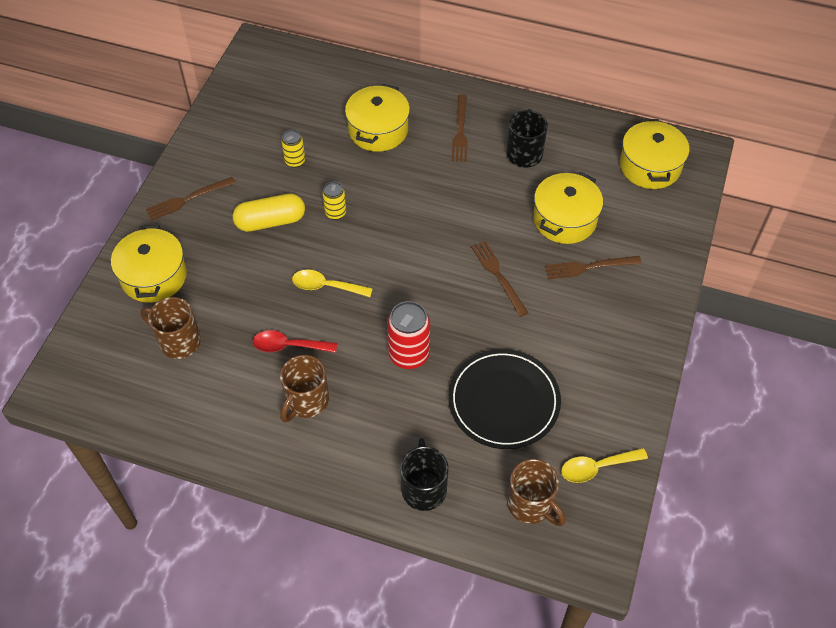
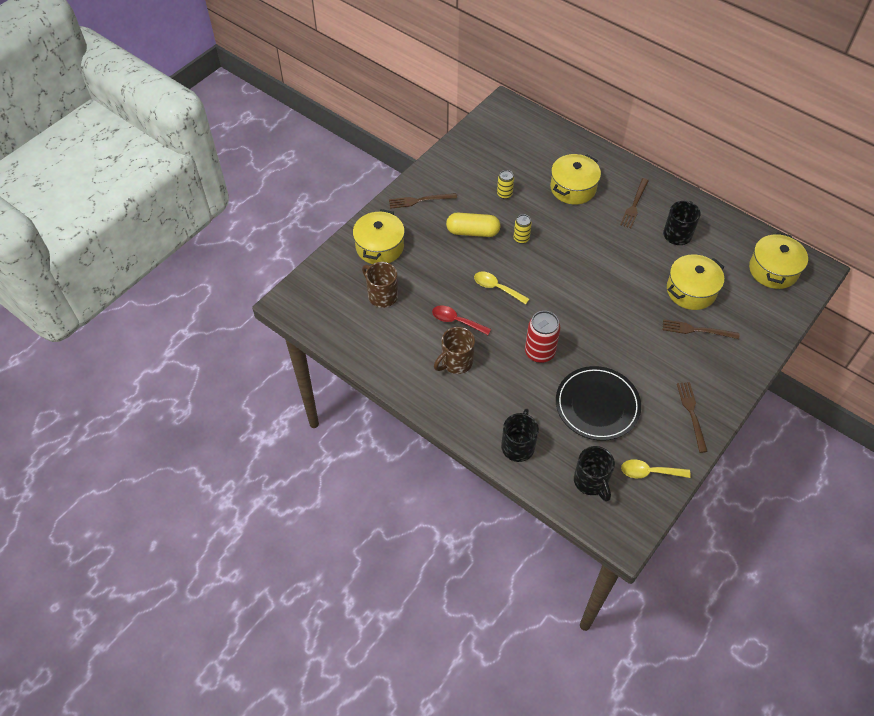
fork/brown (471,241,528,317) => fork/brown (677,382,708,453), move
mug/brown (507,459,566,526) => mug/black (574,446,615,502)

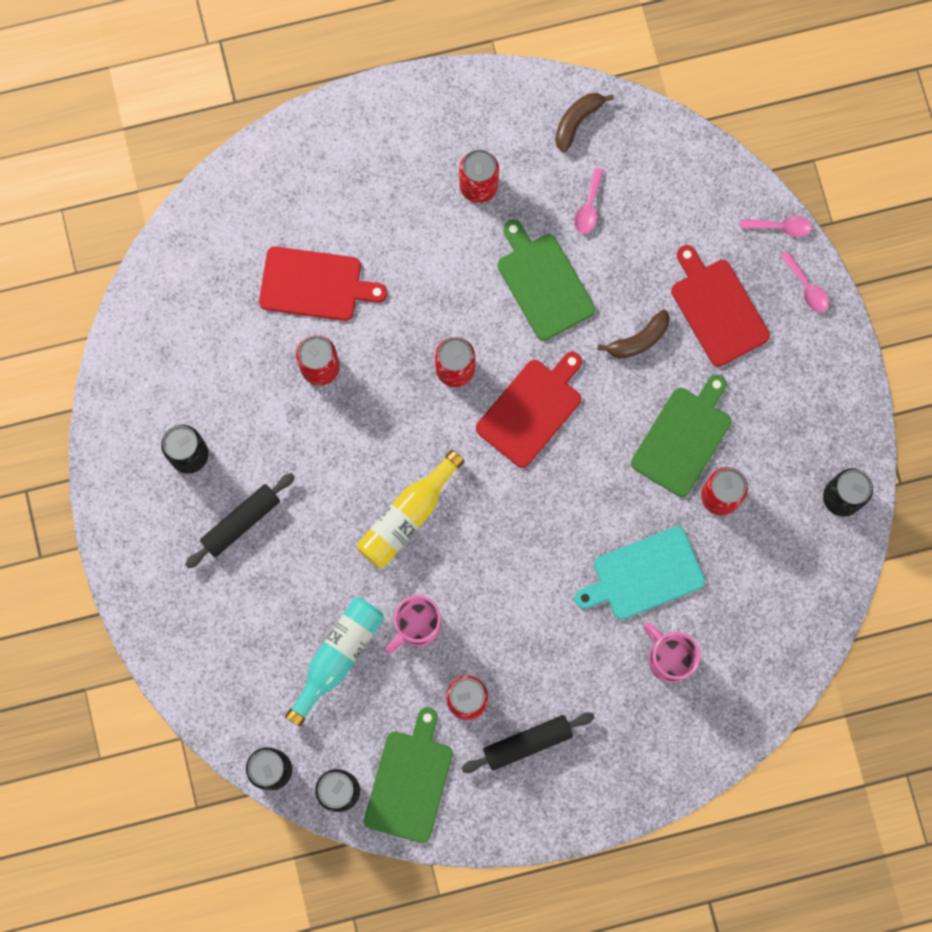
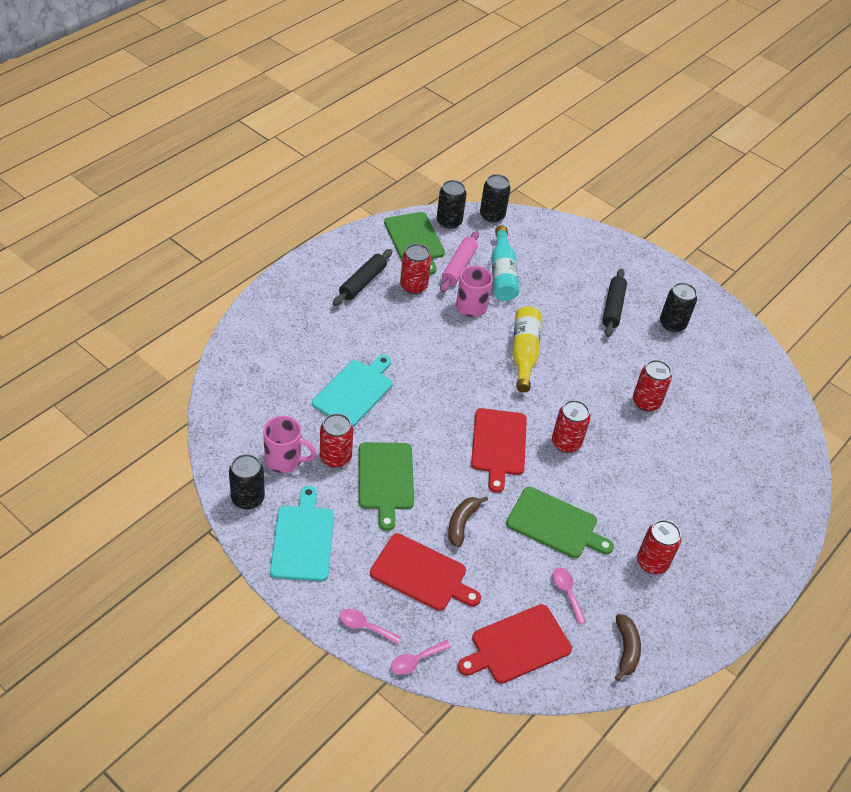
cutting board/red (259,246,387,321) => cutting board/red (458,604,572,684), move
mug/pink (644,623,700,683) => mug/pink (263,416,317,473), move
nothing => rolling pin/pink (440,231,479,293)
nothing => cutting board/turquoise (270,486,334,581)

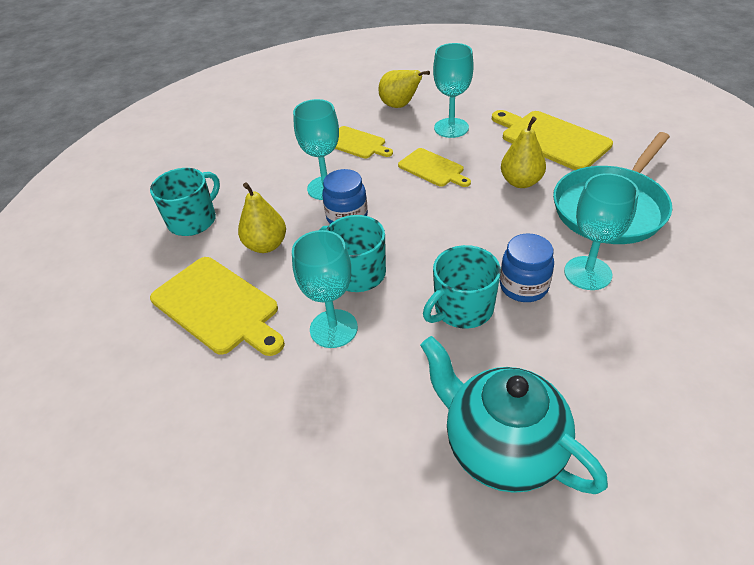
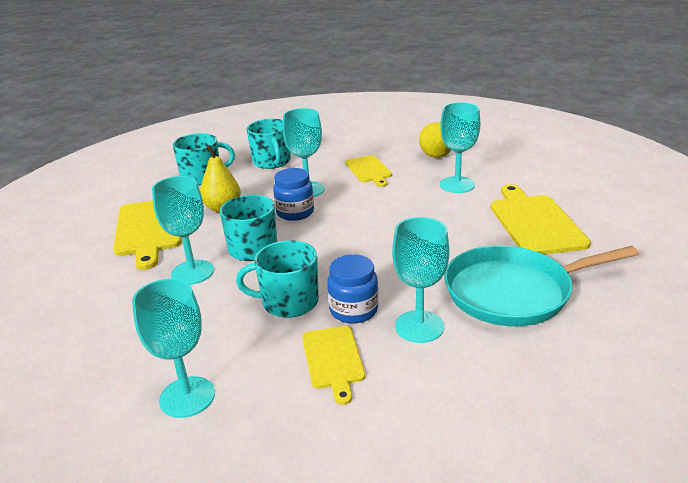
pear/yellow (501,117,546,188) => nothing
cutting board/yellow (398,148,471,187) => cutting board/yellow (302,326,365,405), move
teapot/turquoise (420,336,608,494) => goblet/turquoise (132,279,215,418)
nothing => mug/turquoise (246,119,291,169)

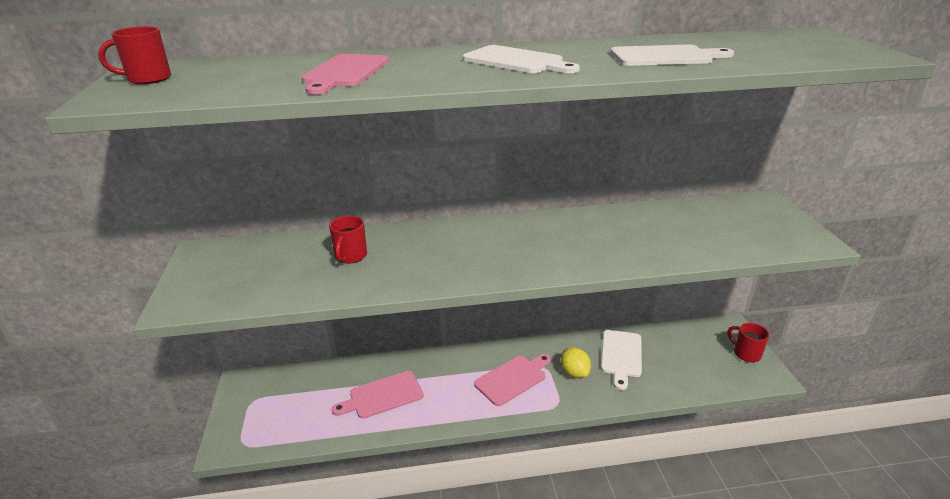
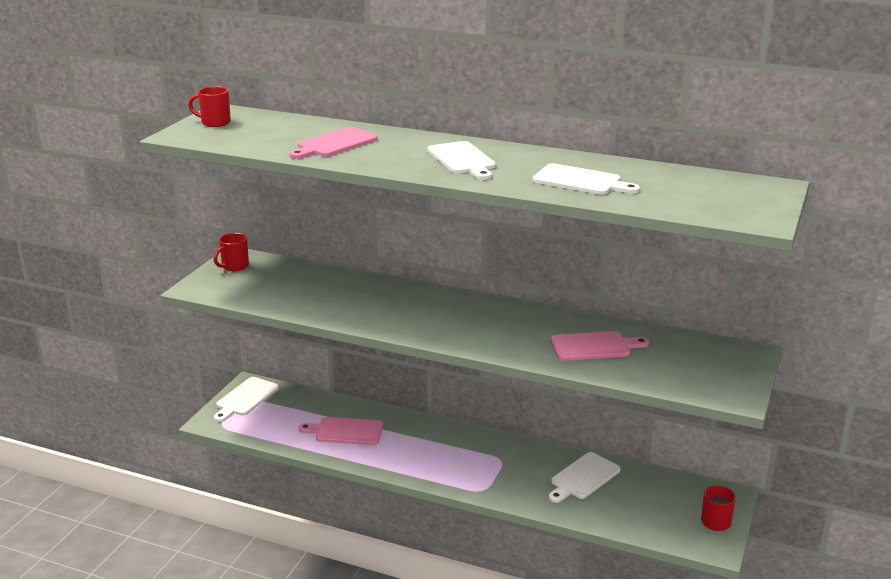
mug/red (329,216,367,264) => mug/red (213,233,249,271), move
lemon/yellow (561,347,591,378) => nothing
cutting board/pink (474,354,551,406) => cutting board/pink (550,331,649,361), move
nothing => cutting board/white (214,377,279,422)

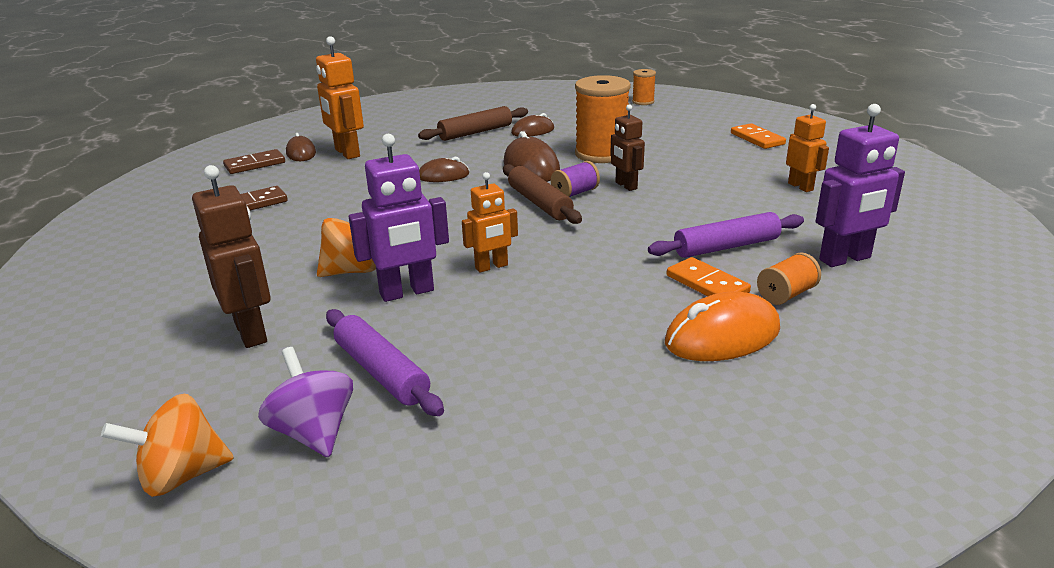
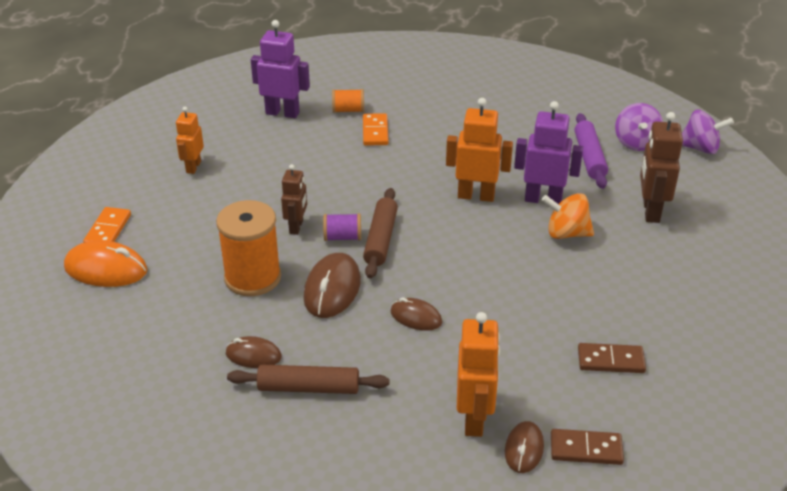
spool/orange (632,69,656,105) => nothing
robot/orange (462,172,518,273) => robot/orange (446,98,513,202), x1.56
rolling pin/purple (648,212,804,258) => nothing
mouse/orange (665,291,780,361) => mouse/orange (64,240,147,287), move
spinning top/orange (101,394,234,497) => spinning top/purple (682,110,734,154)

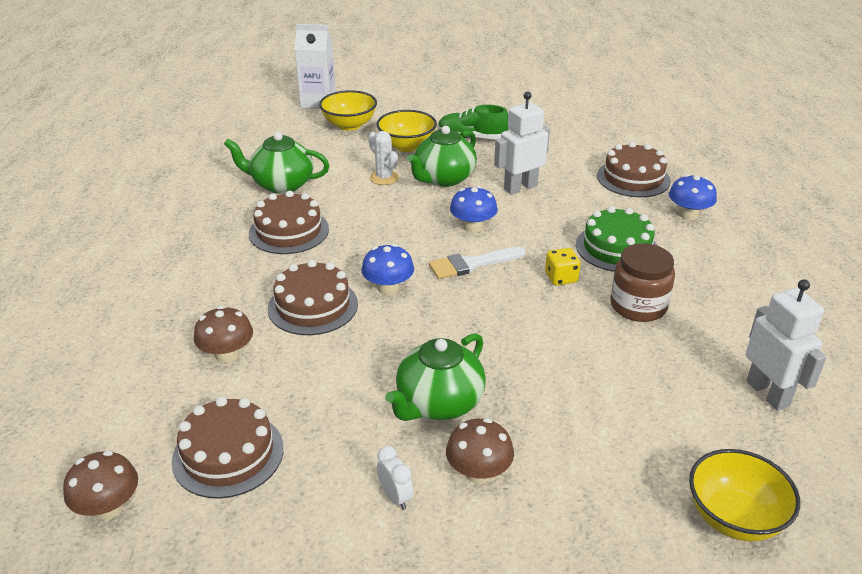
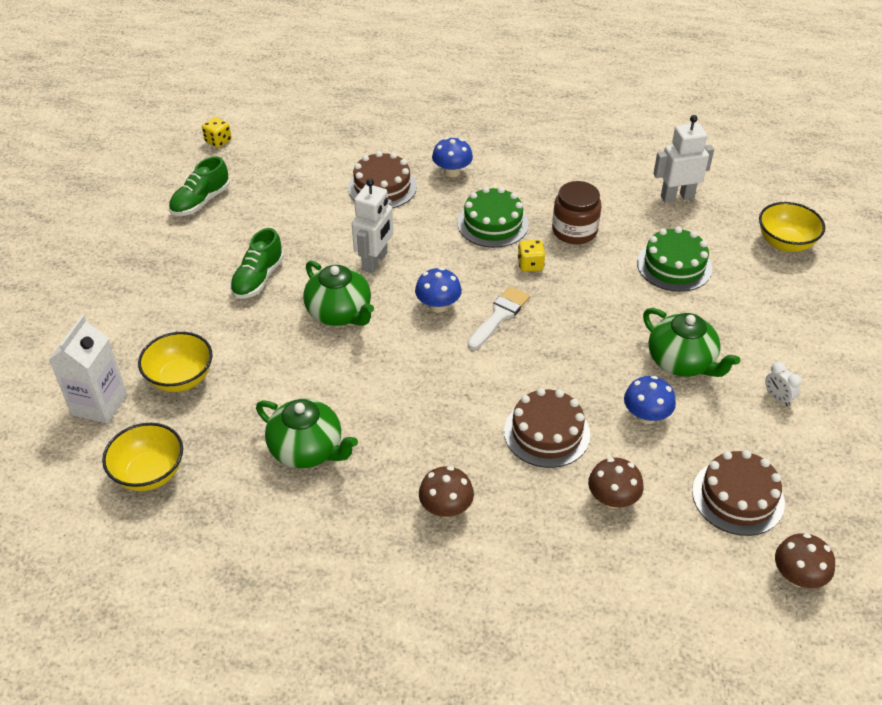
robot/white (494,92,550,194) => robot/white (352,178,393,273), 135 degrees counterclockwise
bowl/yellow (376,110,437,152) => bowl/yellow (102,423,183,491), move
cactus/white (368,131,399,185) => nothing
teapot/green (224,132,329,194) => teapot/green (256,399,358,468), 75 degrees counterclockwise
cake/brown (249,191,329,254) => nothing
mushroom/blue (361,244,414,295) => mushroom/blue (624,375,676,424), move
brush/white (429,247,526,279) => brush/white (467,286,530,350), 135 degrees counterclockwise
mushroom/brown (446,418,514,484) => mushroom/brown (419,466,474,518), move
clock/white (377,446,413,510) => clock/white (765,362,802,406), 105 degrees counterclockwise
nothing => dice/yellow (202,117,232,148)
nothing => shoe/green (169,156,230,216)
nothing => cake/green (637,227,712,292)

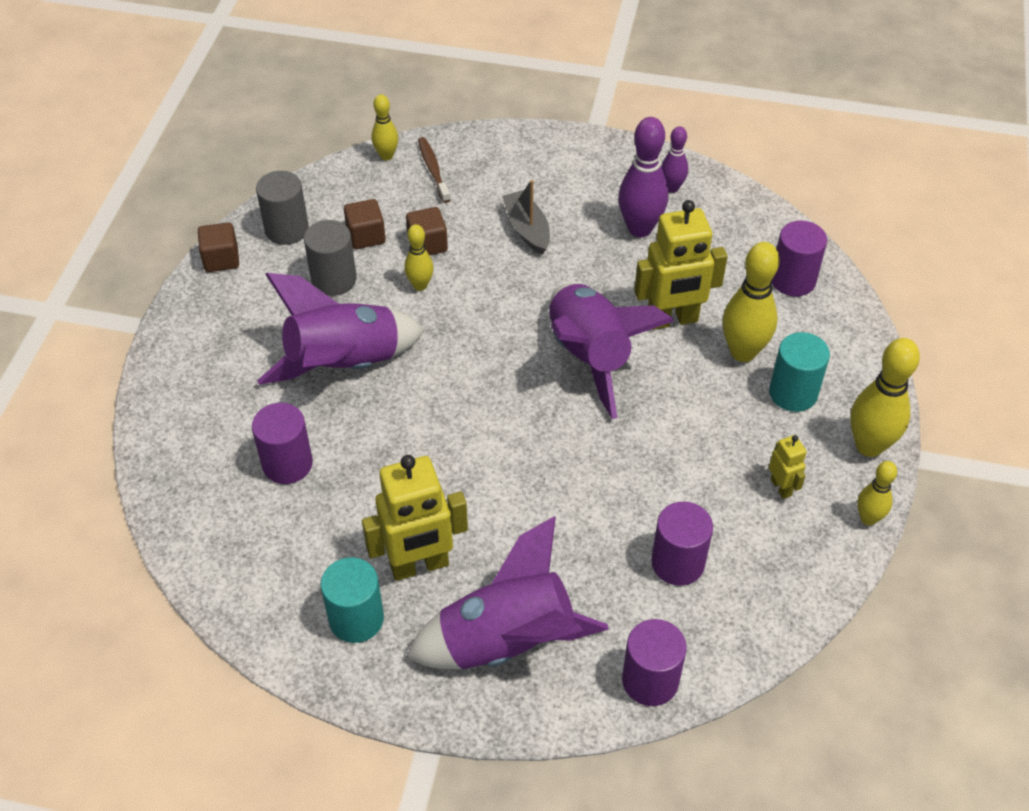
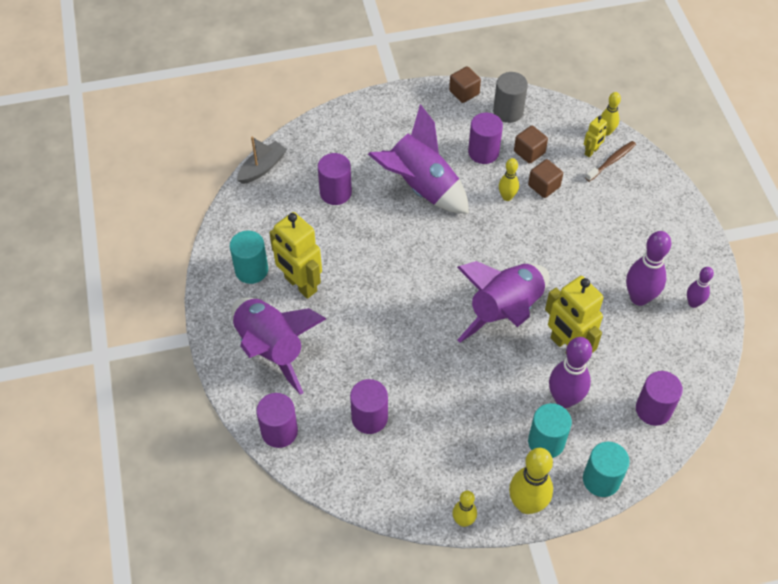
boat/grey (502,180,550,255) => boat/grey (237,136,287,184), move
cylinder/grey (304,220,357,296) => cylinder/purple (468,113,503,164)
bowling pin/yellow (722,242,780,362) => bowling pin/purple (549,337,592,408)
robot/yellow (769,435,807,499) => robot/yellow (584,116,607,157), move
nothing => cylinder/turquoise (583,442,630,497)

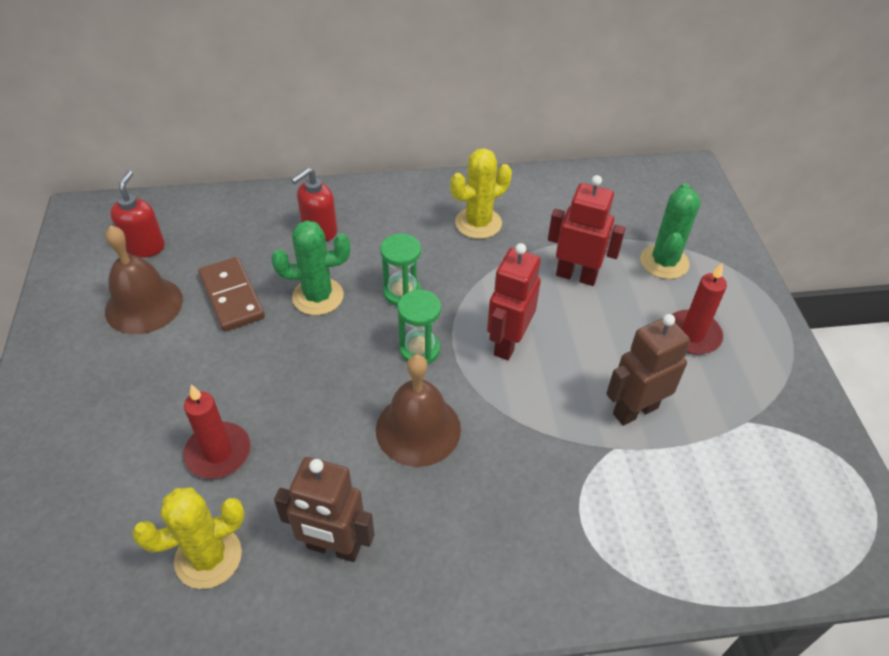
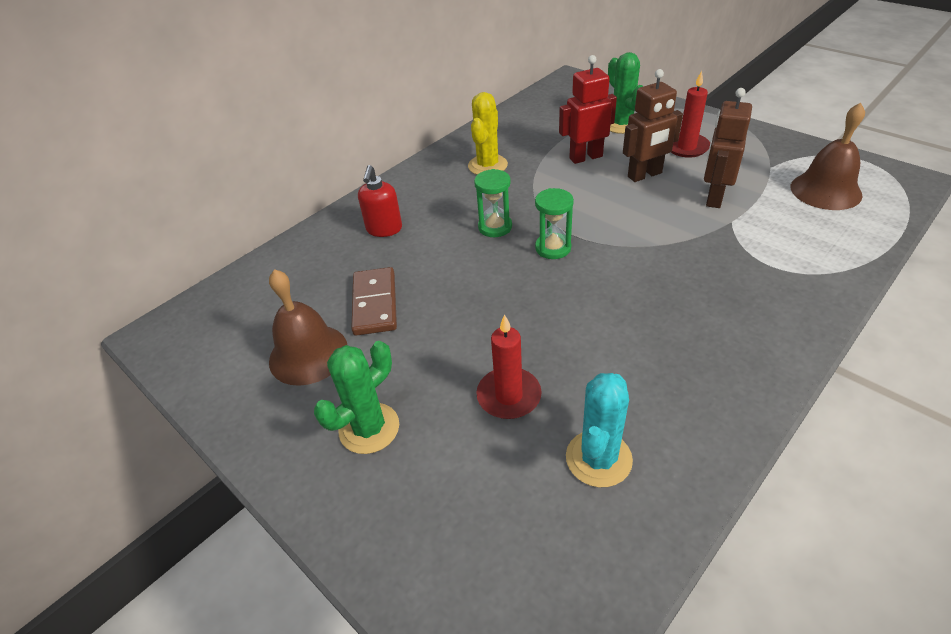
soap dispenser/red (110,170,165,257) => nothing
cactus/green (272,220,350,315) => cactus/green (314,341,399,454), move
robot/red (487,243,541,360) => nothing
domino/brown (198,257,265,332) => domino/brown (351,267,397,336), 60 degrees clockwise
bell/brown (376,354,461,467) => bell/brown (791,103,865,210), move
robot/brown (274,457,375,562) => robot/brown (623,69,683,182), move
cactus/yellow (132,488,245,589) => cactus/turquoise (566,373,633,487)

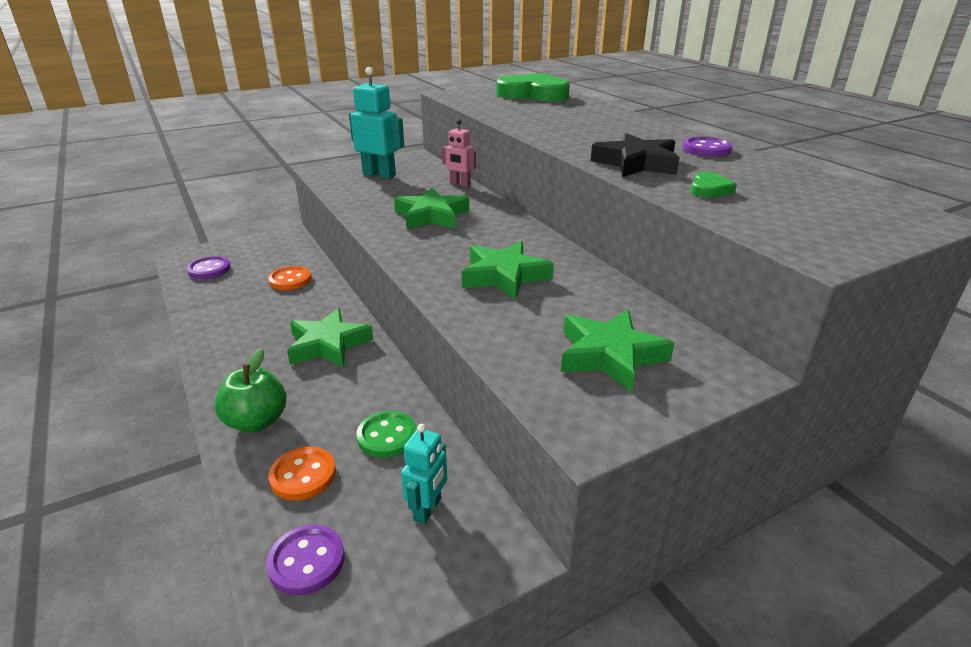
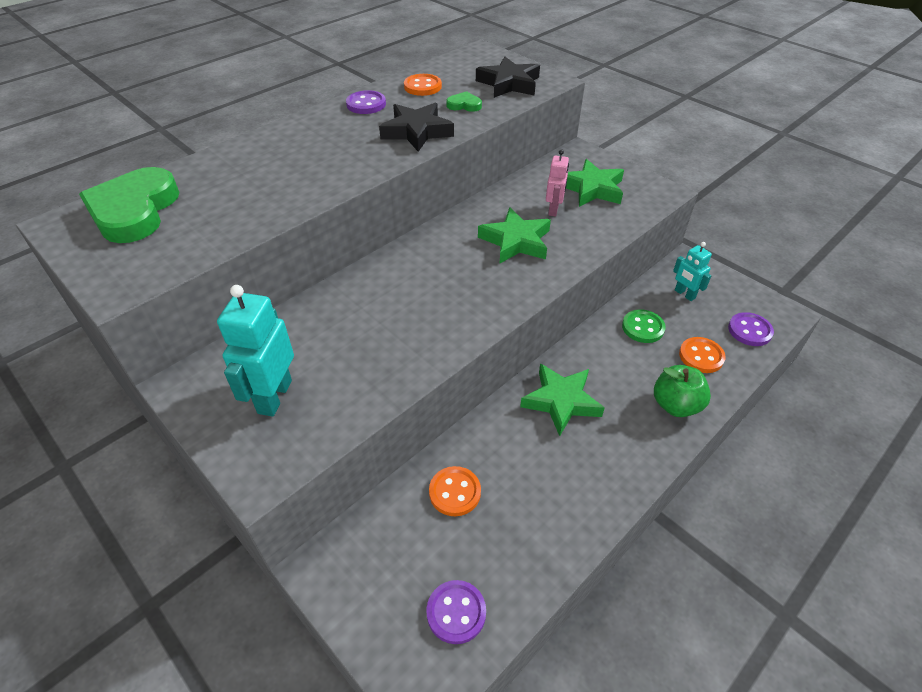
robot/pink (442,119,476,187) => robot/pink (546,149,569,216), move
star/green (394,188,469,229) => nothing
robot/turquoise (401,424,447,525) => robot/turquoise (673,242,712,301), 135 degrees counterclockwise
nothing => star/black (476,57,540,98)
nothing => button/orange (404,74,442,96)

